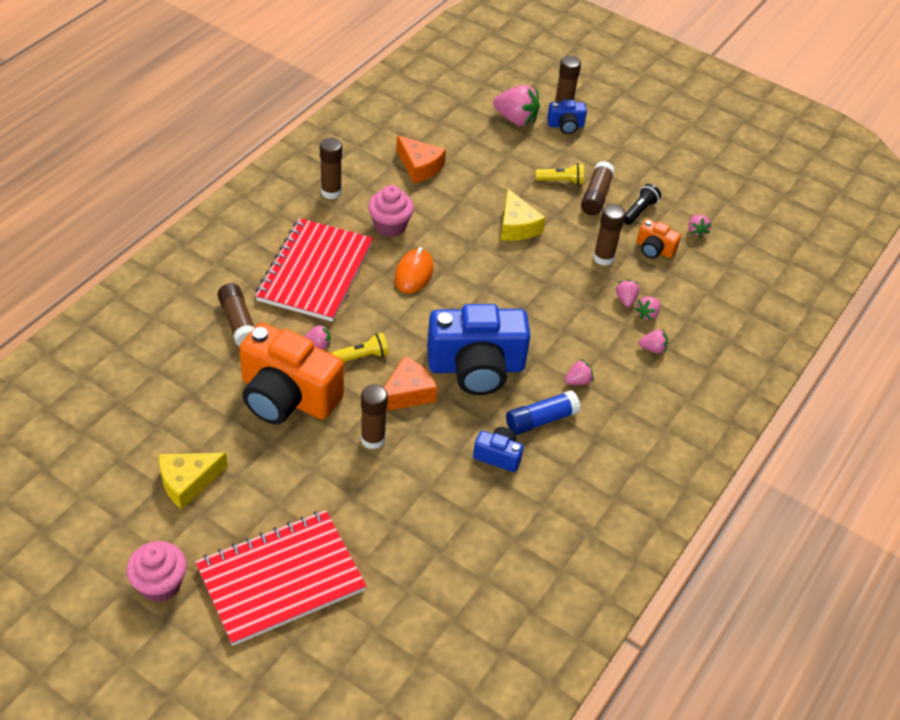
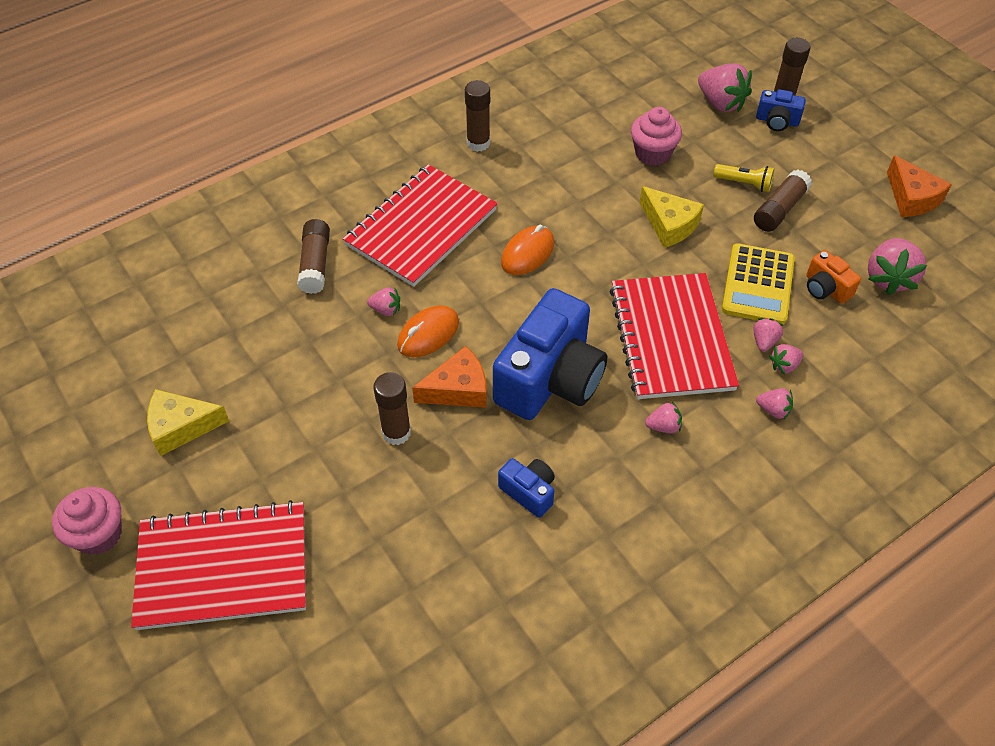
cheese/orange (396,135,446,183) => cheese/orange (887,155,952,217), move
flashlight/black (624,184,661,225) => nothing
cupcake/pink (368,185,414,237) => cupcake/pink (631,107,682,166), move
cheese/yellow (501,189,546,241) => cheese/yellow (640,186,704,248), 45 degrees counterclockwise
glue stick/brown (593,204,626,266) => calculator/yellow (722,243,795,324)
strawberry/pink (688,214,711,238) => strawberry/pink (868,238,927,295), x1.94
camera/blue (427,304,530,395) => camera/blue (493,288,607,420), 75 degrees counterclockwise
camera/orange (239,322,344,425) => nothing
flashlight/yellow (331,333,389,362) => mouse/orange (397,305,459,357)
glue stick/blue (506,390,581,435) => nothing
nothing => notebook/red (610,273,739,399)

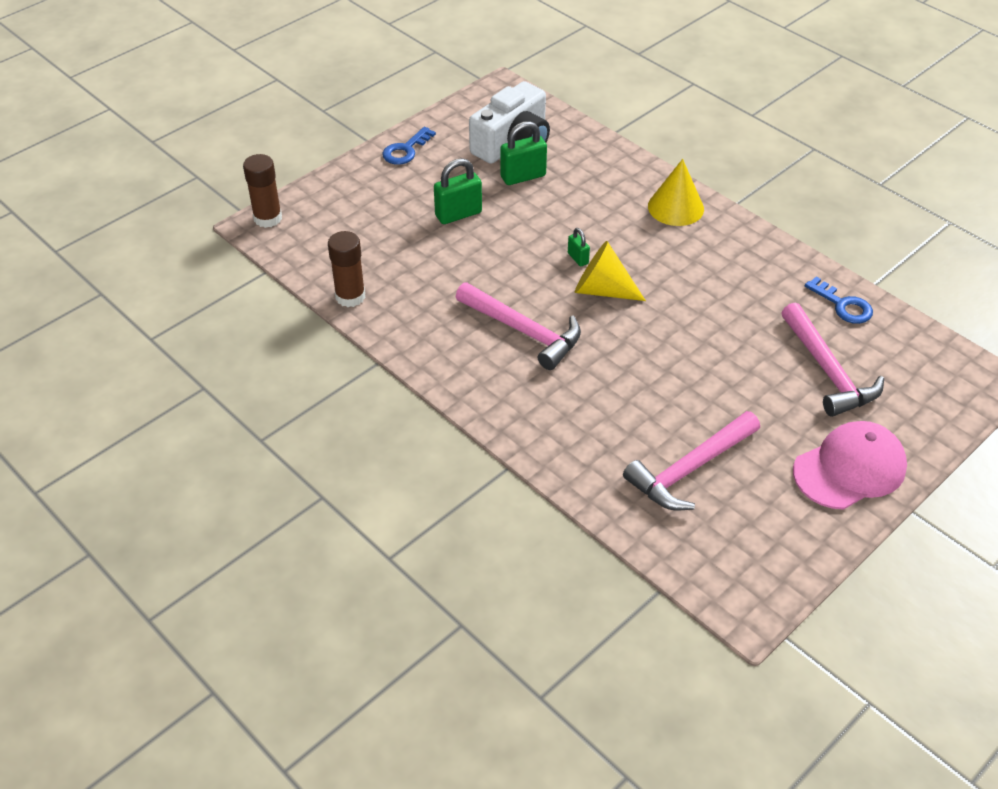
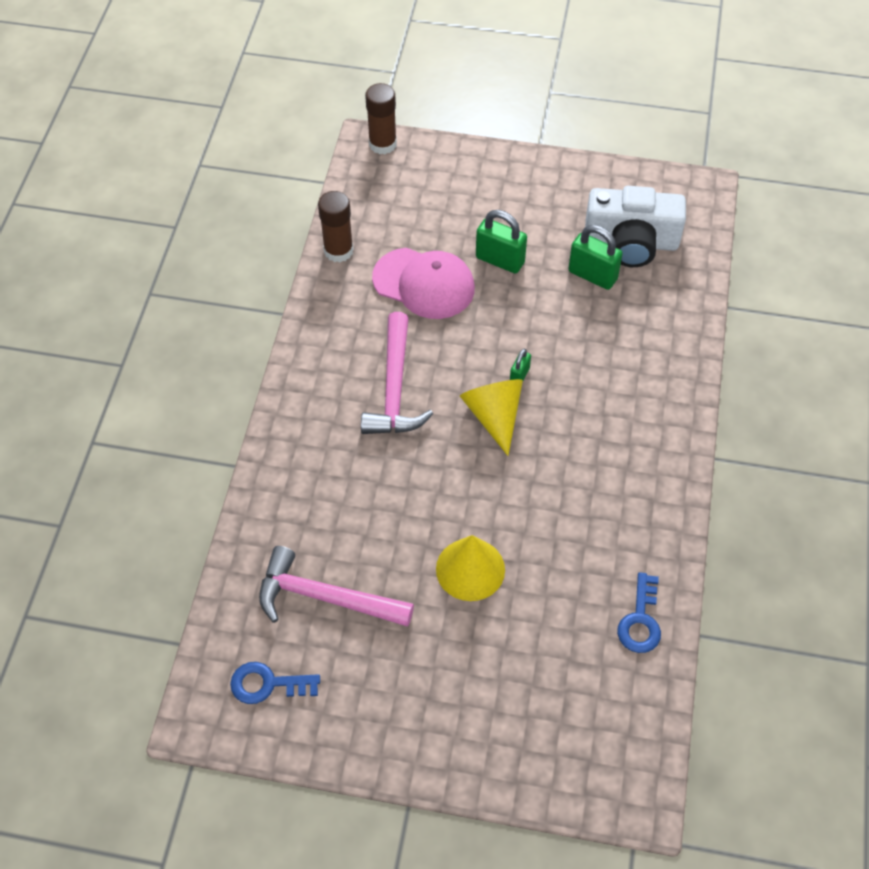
key/blue (382,127,436,165) => key/blue (230,662,320,704), move
cone/yellow (648,159,704,226) => cone/yellow (436,535,505,601), move
hammer/pink (781,302,884,417) => nothing
cap/pink (793,421,907,510) => cap/pink (372,248,475,319), move

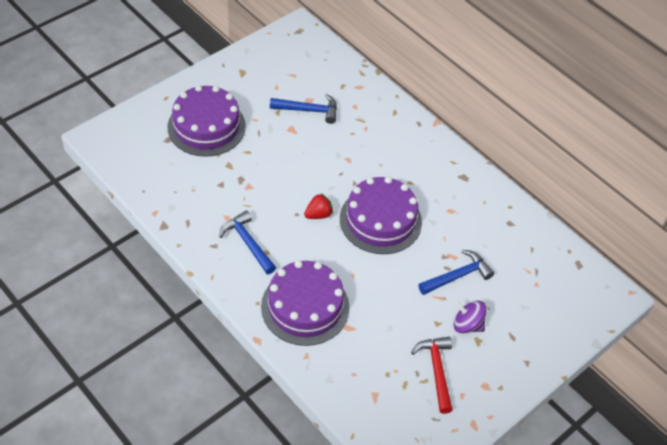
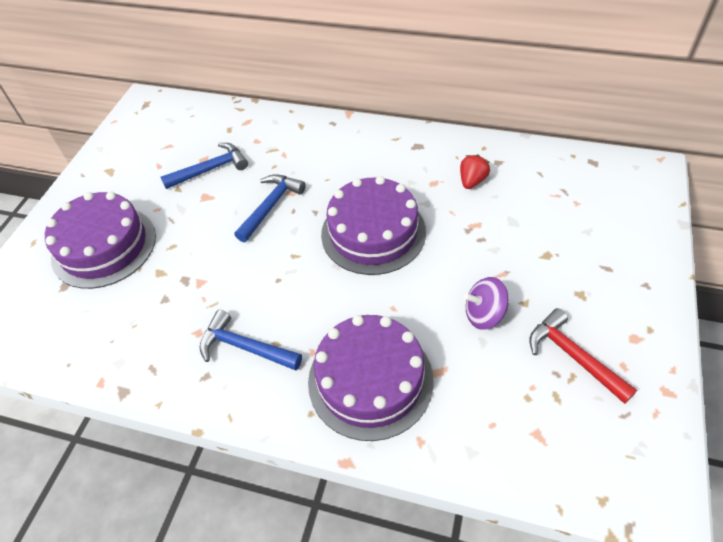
strawberry/red (304,194,333,219) => strawberry/red (460,155,490,189), move
hammer/blue (418,250,494,295) => hammer/blue (234,174,306,242), move
spinning top/purple (453,301,487,333) => spinning top/purple (464,277,509,330), move

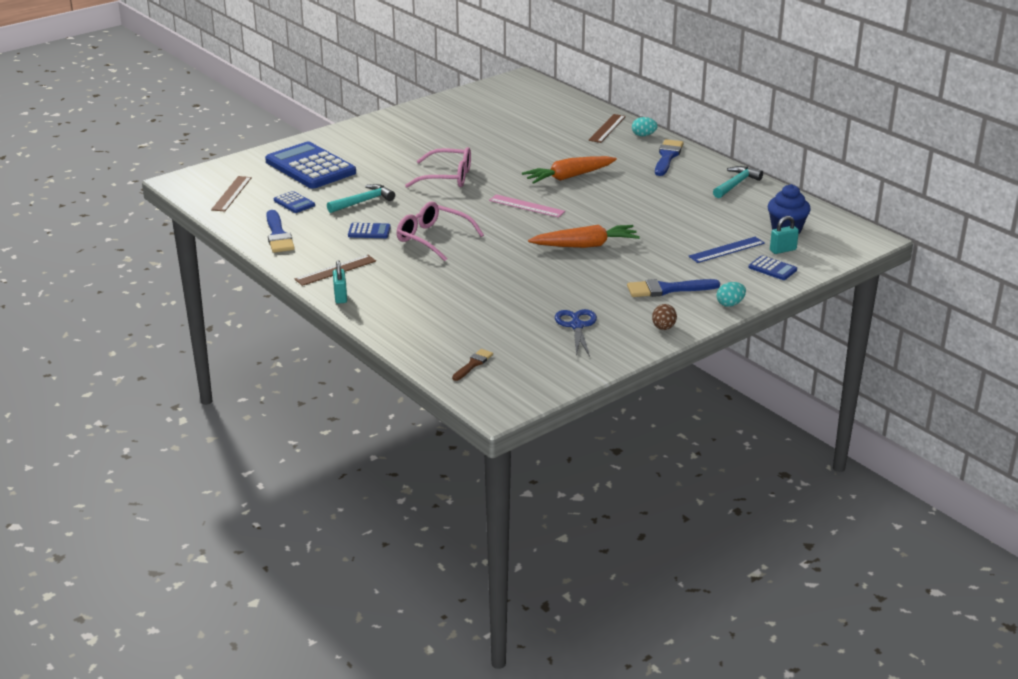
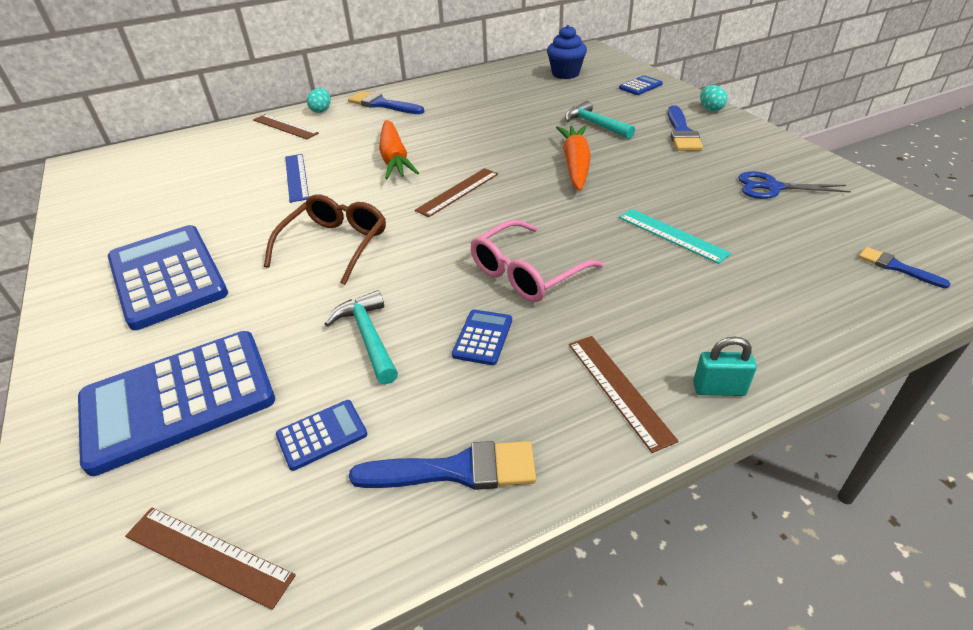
glasses/pink (405,147,471,188) => glasses/brown (264,194,386,285)
hammer/turquoise (713,166,763,198) => hammer/turquoise (565,101,635,139), move
ruler/pink (489,194,565,218) => ruler/brown (415,168,498,217)
padlock/turquoise (770,216,799,254) => nothing
ruler/blue (689,237,765,263) => ruler/blue (285,154,309,203), move
egg/brown (652,304,677,330) => nothing
brush/brown (452,349,493,381) => brush/blue (858,247,951,288)
nothing => ruler/turquoise (619,209,731,264)
nothing => calculator/blue (108,225,228,330)

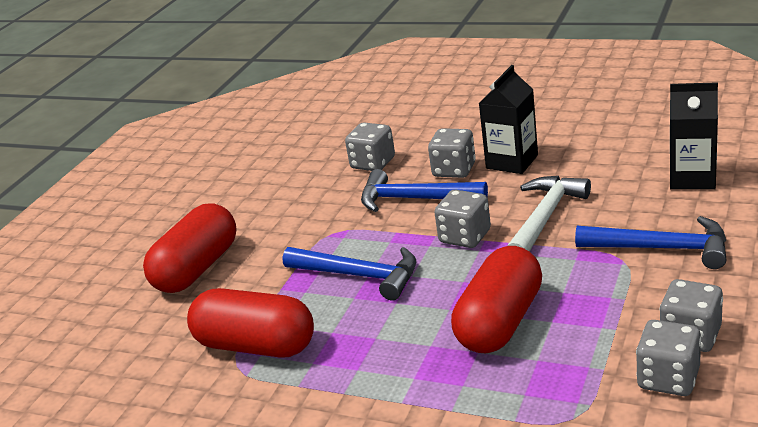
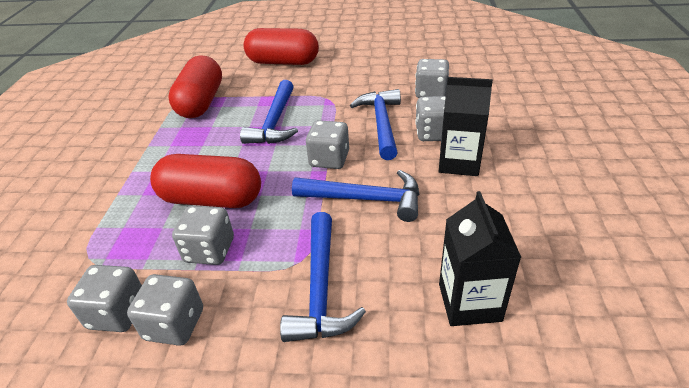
hammer/white (507,176,591,252) => hammer/blue (292,170,419,222)
nothing => dice/grey (172,206,234,265)

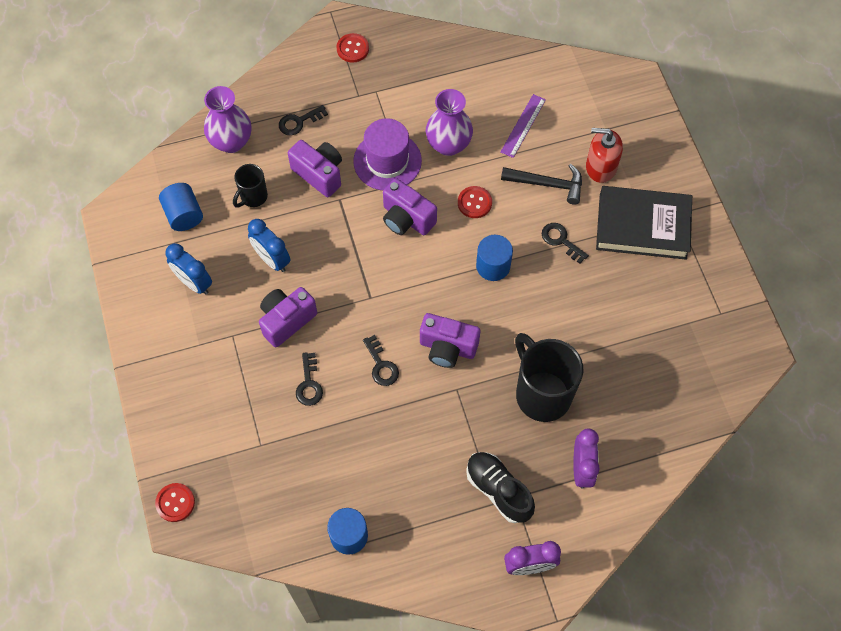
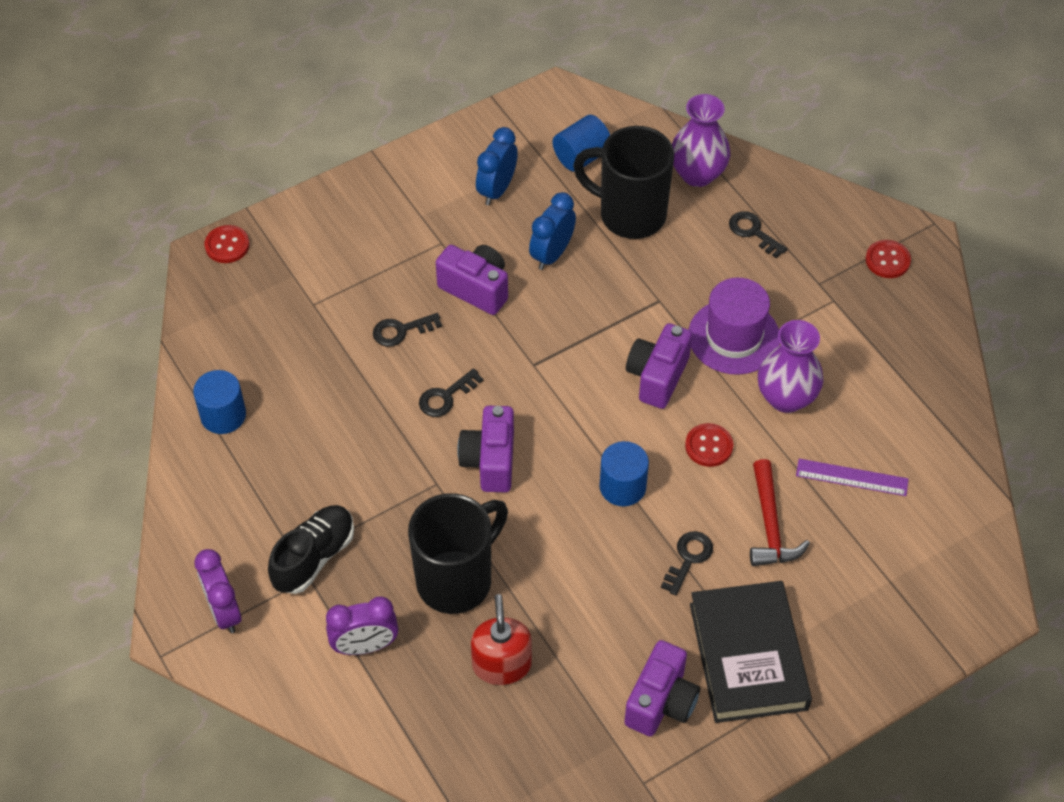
soap dispenser/red (586,128,623,183) => soap dispenser/red (471,594,532,685), move
camera/purple (288,140,342,197) => camera/purple (624,640,700,737), move
mug/black (233,164,268,207) => mug/black (573,126,674,239), x1.92
hammer/black (501,164,582,205) => hammer/red (750,459,810,566)

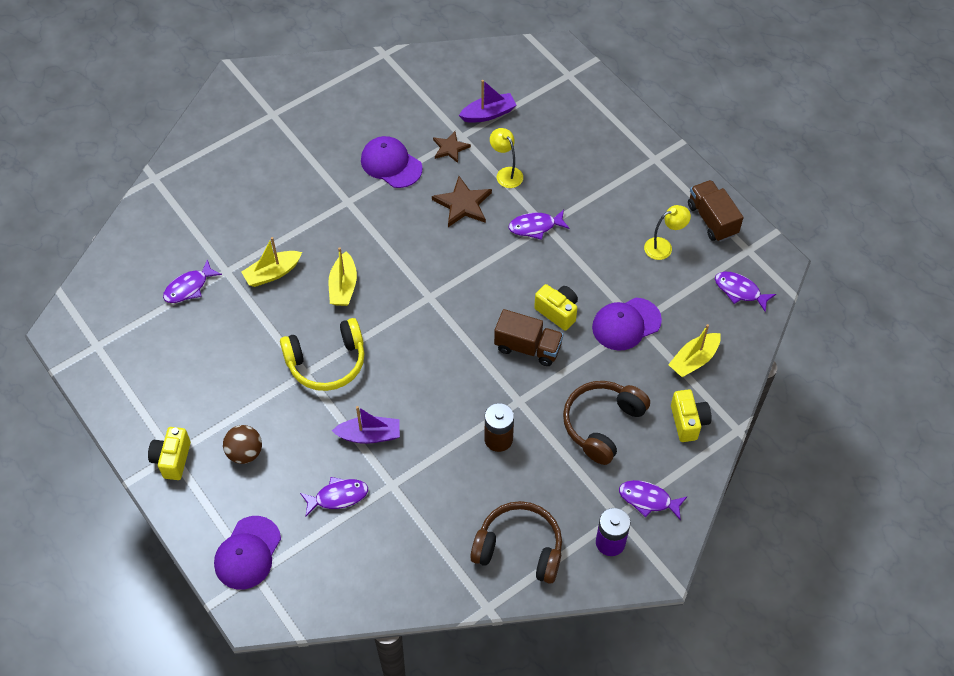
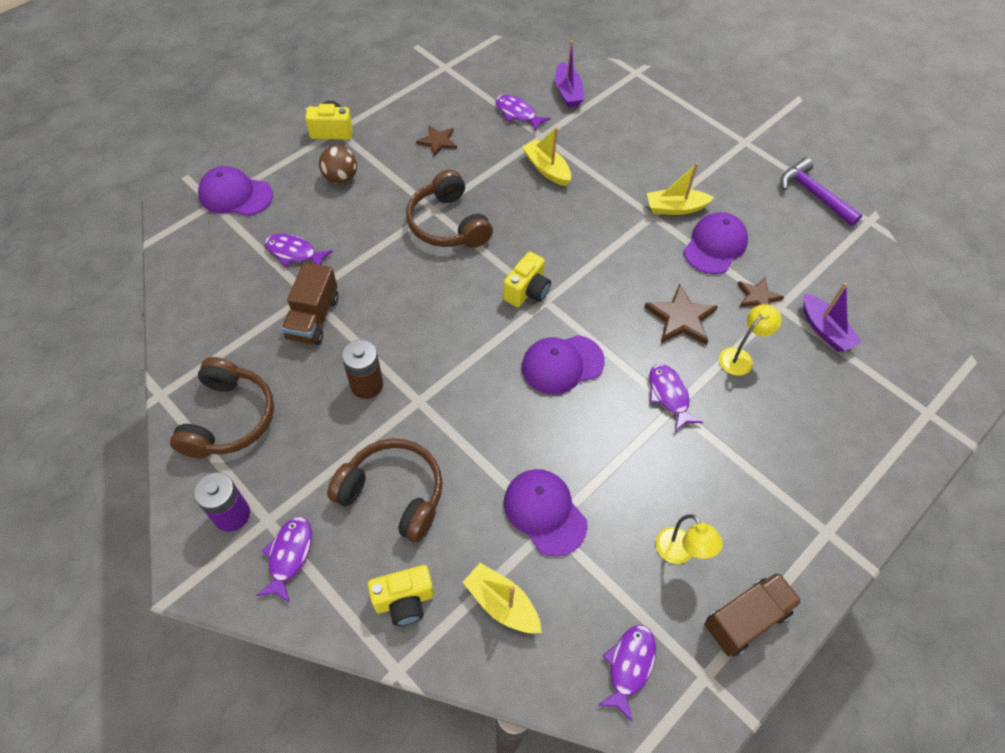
boat/yellow (328,247,357,306) => boat/yellow (647,163,714,215), move
camera/yellow (534,284,578,331) => camera/yellow (503,252,551,307), move
truck/brown (494,309,563,366) => truck/brown (282,262,339,345), move
headphones/yellow (280,318,364,391) => headphones/brown (406,170,493,248)
boat/purple (332,406,400,444) => boat/purple (555,40,584,107), move
fish/purple (300,477,368,516) => fish/purple (264,234,333,266), 135 degrees clockwise
nothing => star/brown (416,126,457,157)
nothing => hammer/purple (781,158,862,226)
nothing => cap/purple (522,335,605,394)

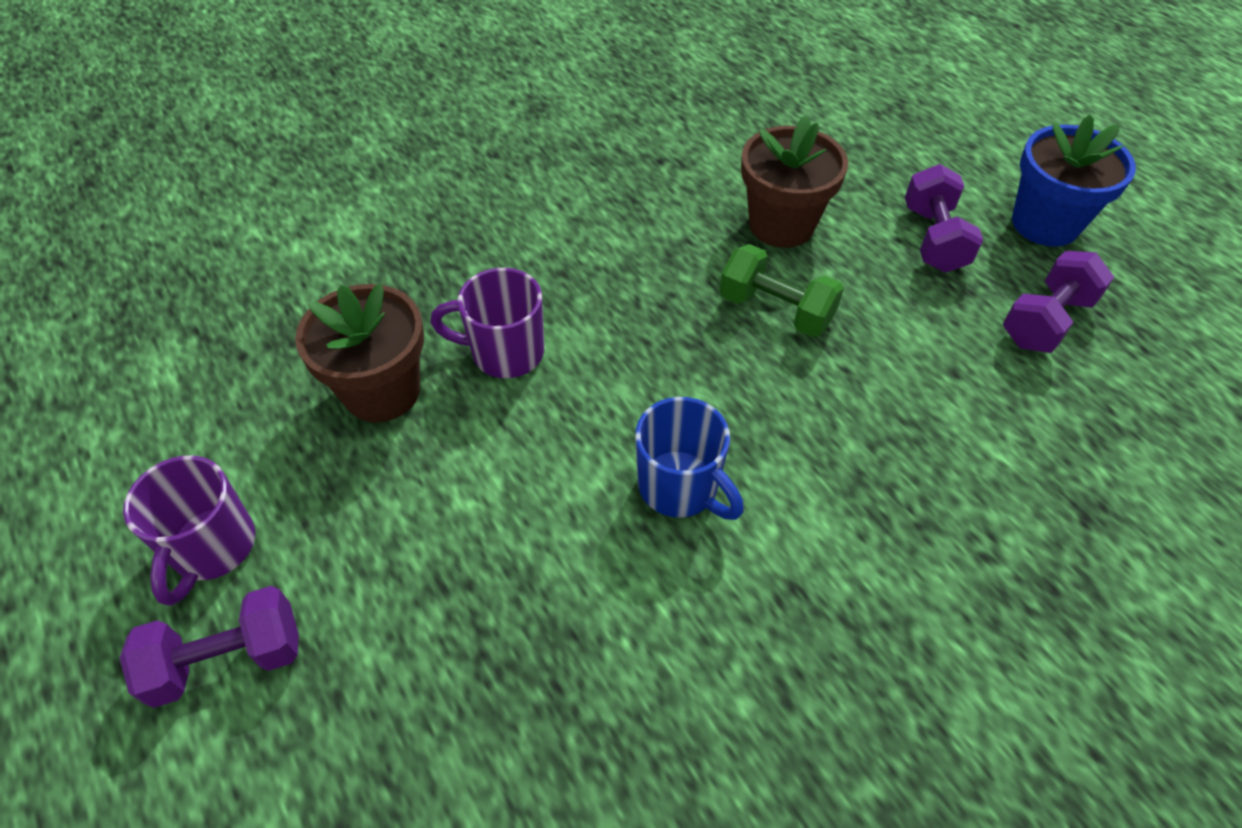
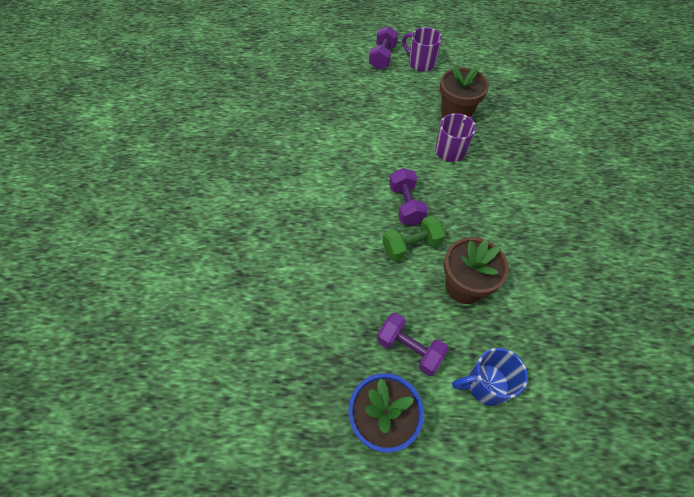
dumbbell/purple (1003,251,1114,353) => dumbbell/purple (389,168,428,226), move
mug/blue (635,397,744,520) => mug/blue (452,348,528,406), move

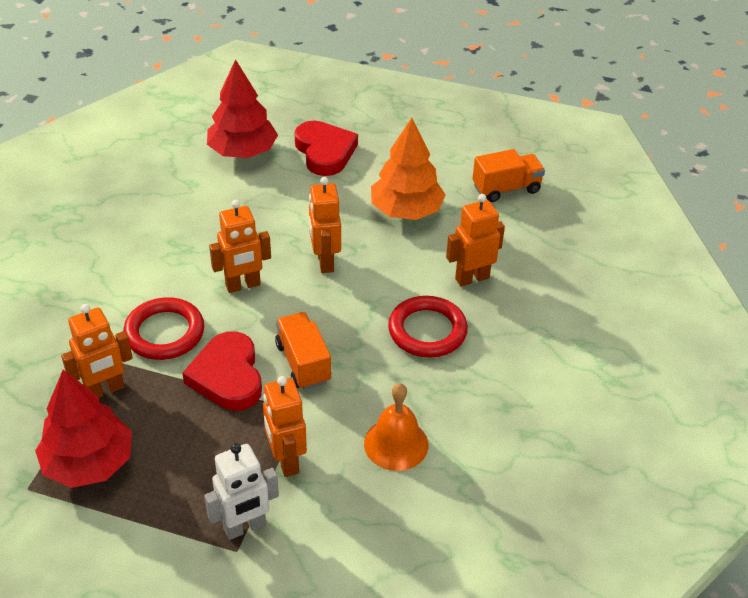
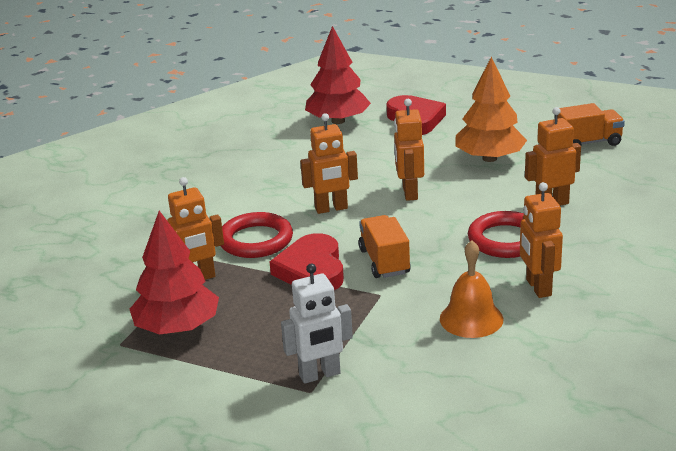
robot/orange (263,376,307,477) => robot/orange (520,182,563,298), move

